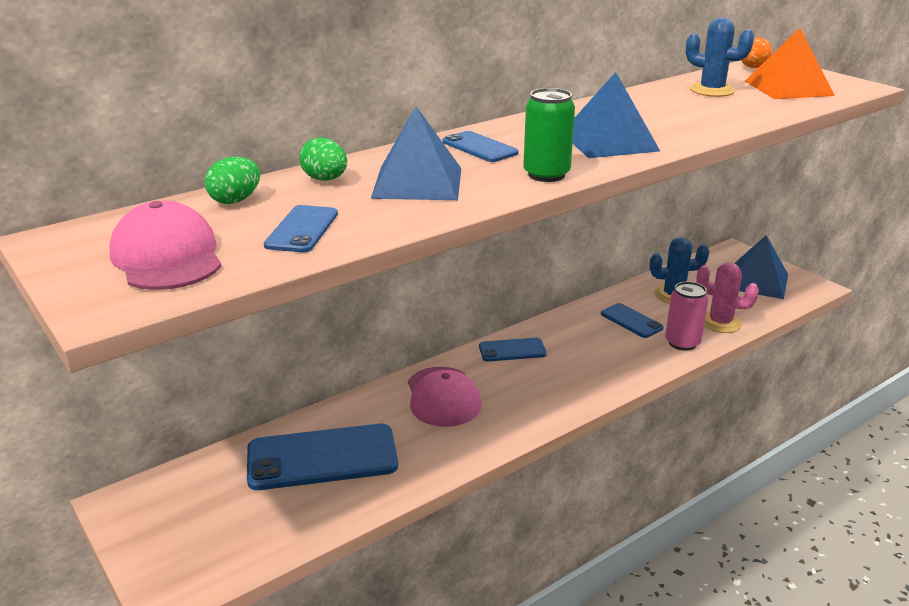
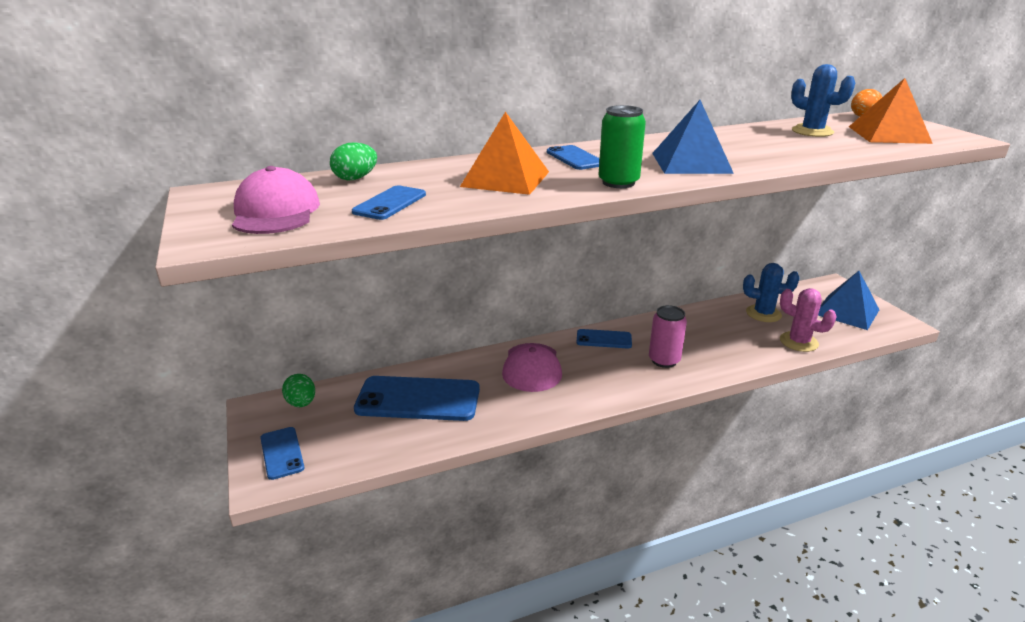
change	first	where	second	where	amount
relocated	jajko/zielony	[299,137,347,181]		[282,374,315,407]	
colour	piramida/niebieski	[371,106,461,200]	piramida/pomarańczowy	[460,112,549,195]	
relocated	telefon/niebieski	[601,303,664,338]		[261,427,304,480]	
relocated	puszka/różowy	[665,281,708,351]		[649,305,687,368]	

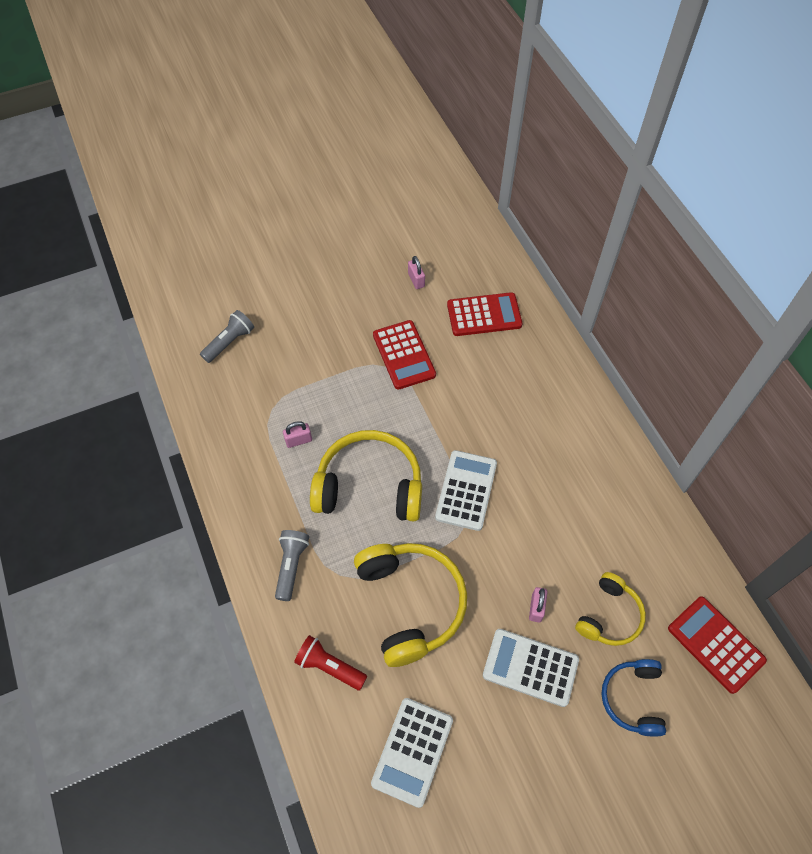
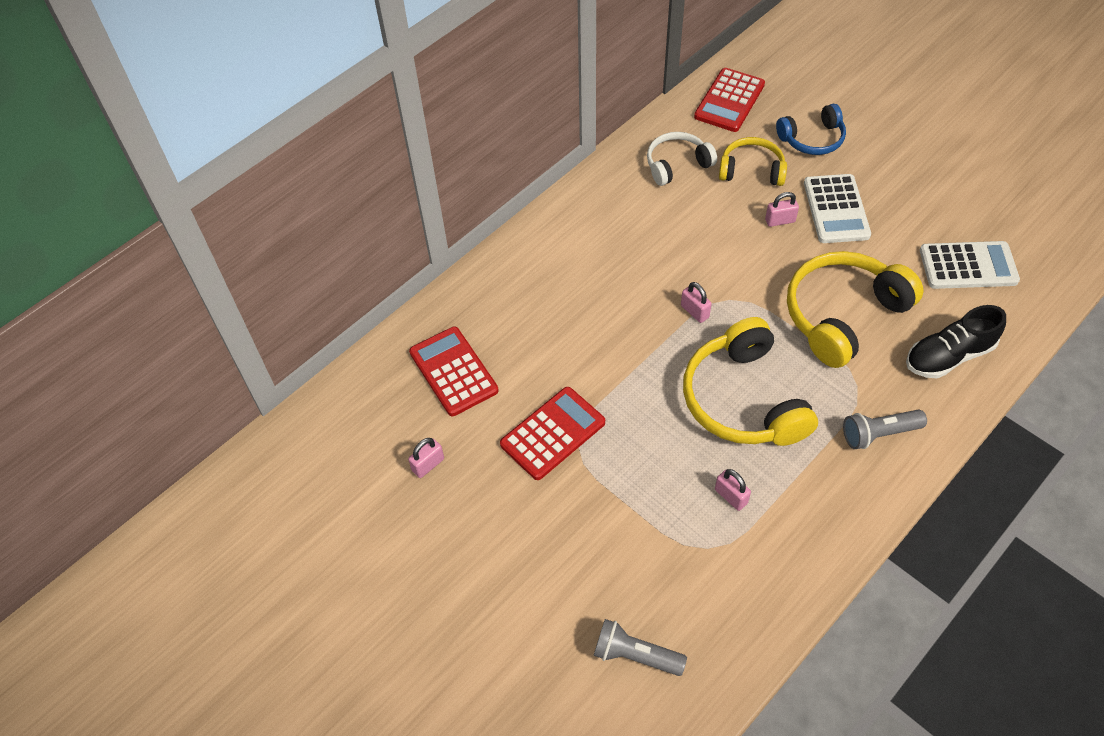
change	first	where	second	where	amount
exchanged	latarka/czerwony	[294,635,367,690]	but/czarny	[906,305,1006,379]	
exchanged	kalkulator/biały	[435,450,497,531]	kłódka/różowy	[681,282,712,323]	
appeared			słuchawki/biały	[647,132,717,186]	

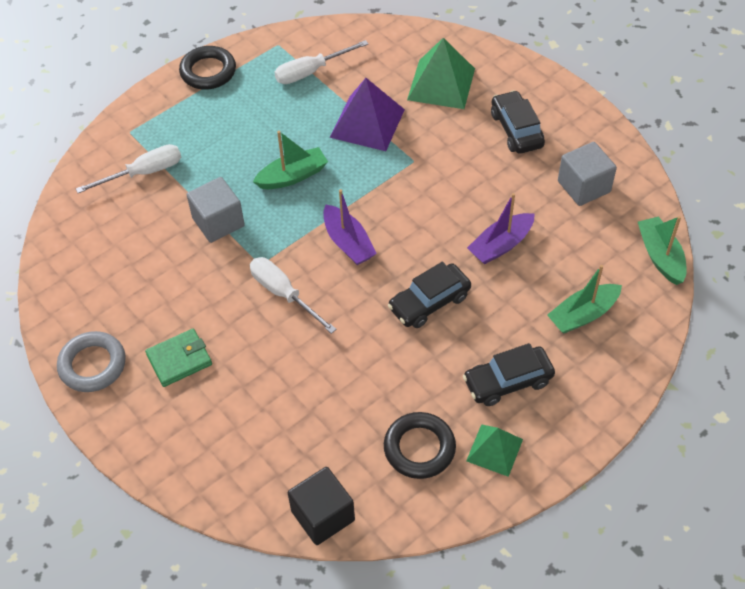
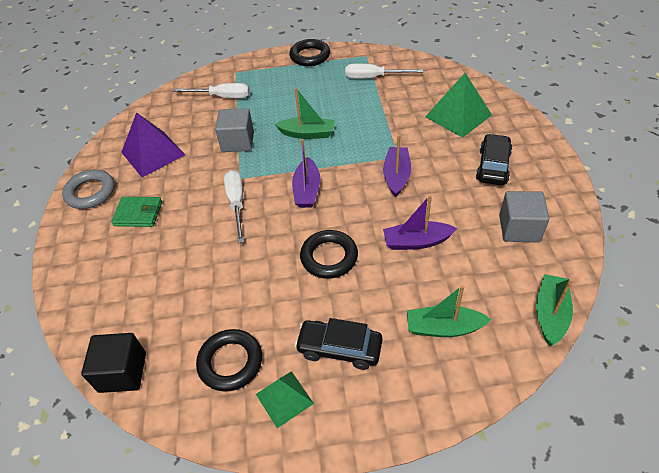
change	first	where	second	where	amount
relocated	piramida/fioletowy	[330,78,405,151]		[121,112,185,177]	
exchanged	samochód/czarny	[388,262,471,328]	pierścień/czarny	[300,230,358,279]	
appeared			łódka/fioletowy	[383,135,411,198]	

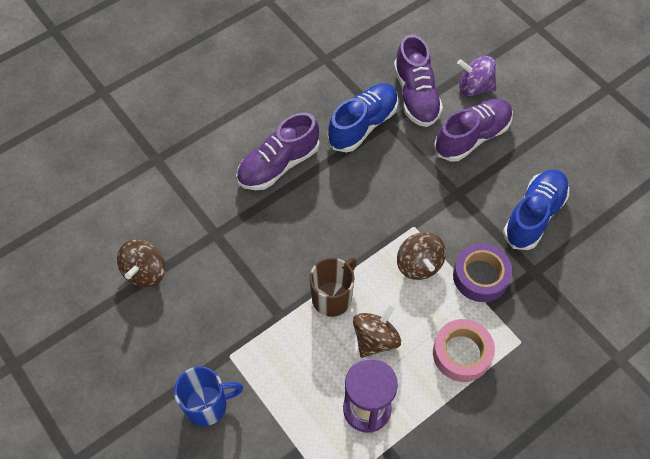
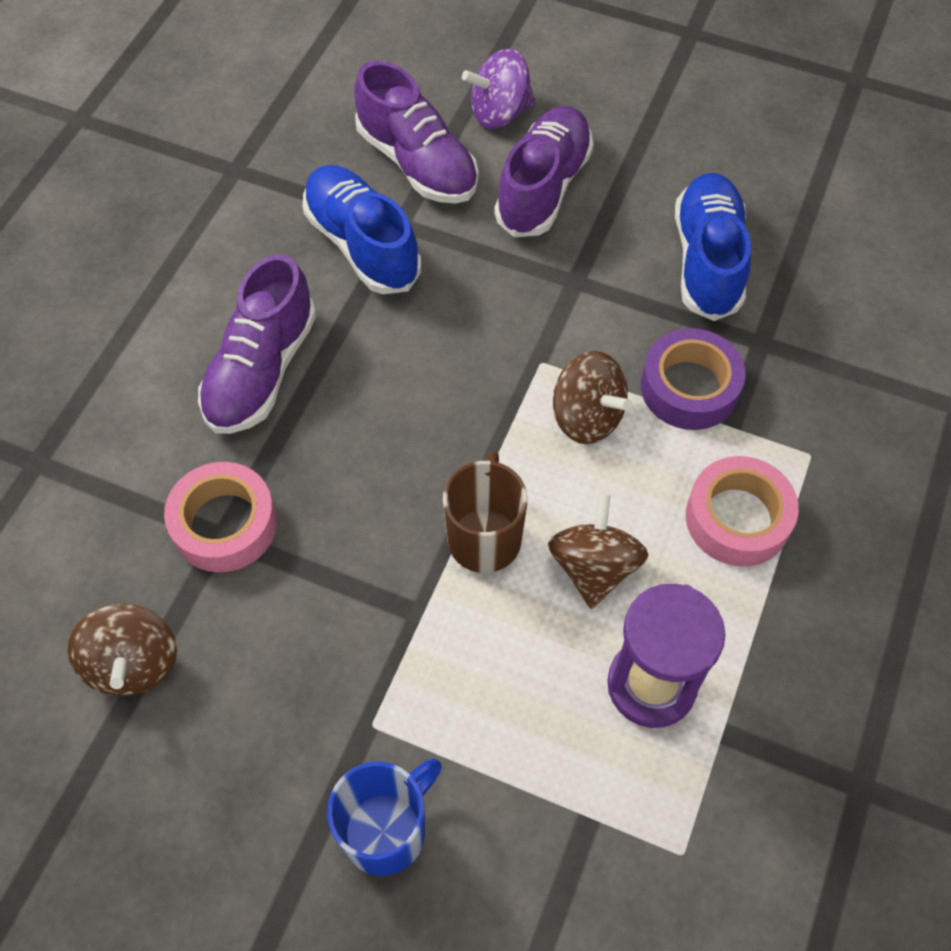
change	first	where	second	where	amount
spun	but/niebieski	[327,84,398,152]		[303,165,421,294]	45 degrees counterclockwise
appeared			taśma klejąca/różowy	[164,462,277,572]	

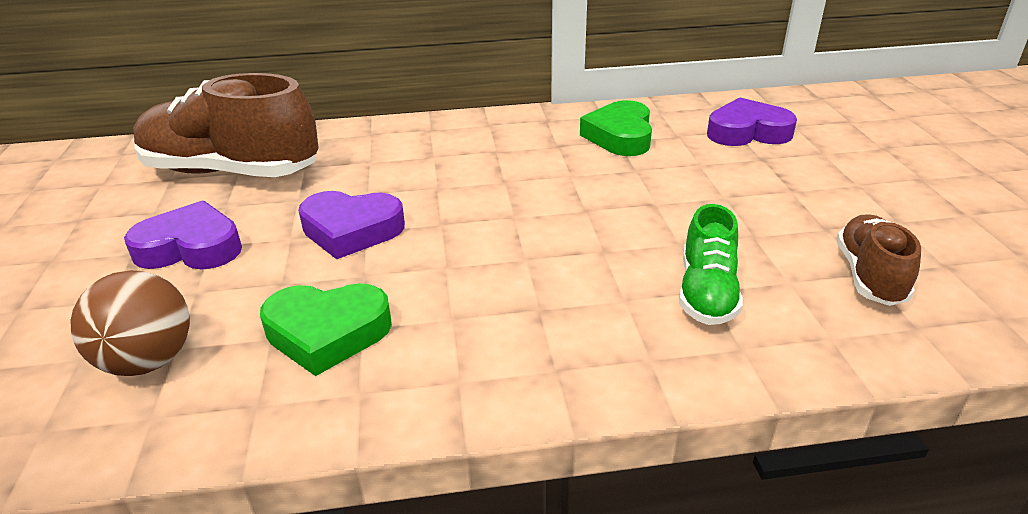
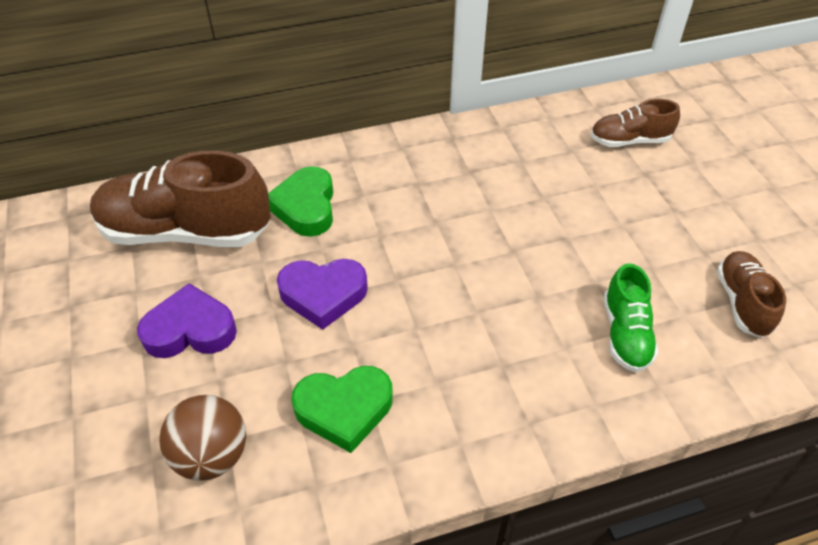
change	first	where	second	where	amount
relocated	serce/zielony	[580,100,652,156]		[268,166,333,237]	
exchanged	serce/fioletowy	[707,97,797,146]	but/brązowy	[590,99,680,147]	

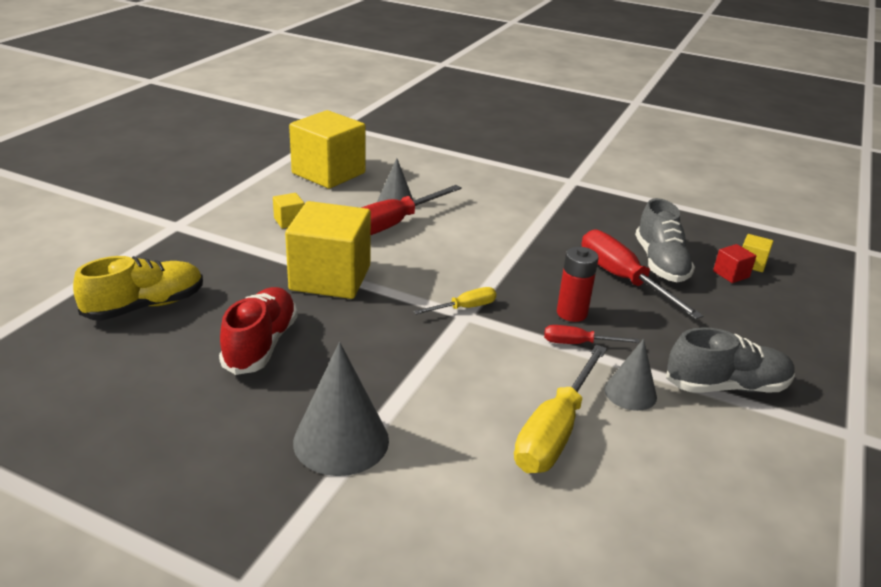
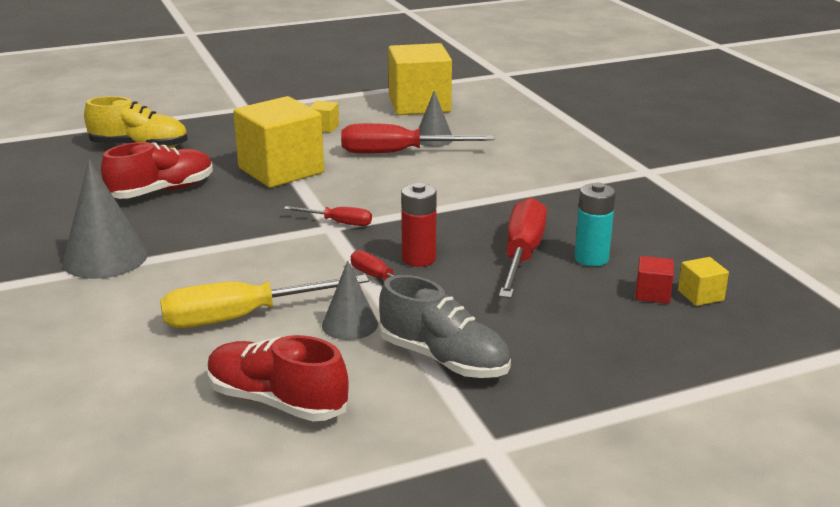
change	first	where	second	where	amount
colour	śrubokręt/żółty	[414,287,496,315]	śrubokręt/czerwony	[284,206,372,226]	
exchanged	but/szary	[635,198,695,282]	bateria/turkusowy	[575,182,616,266]	
appeared			but/czerwony	[207,335,349,421]	

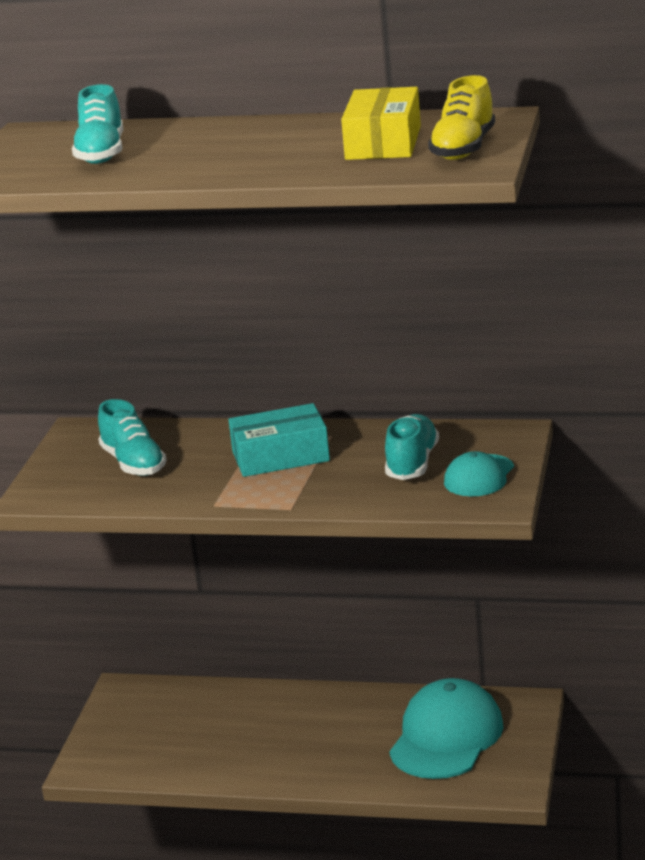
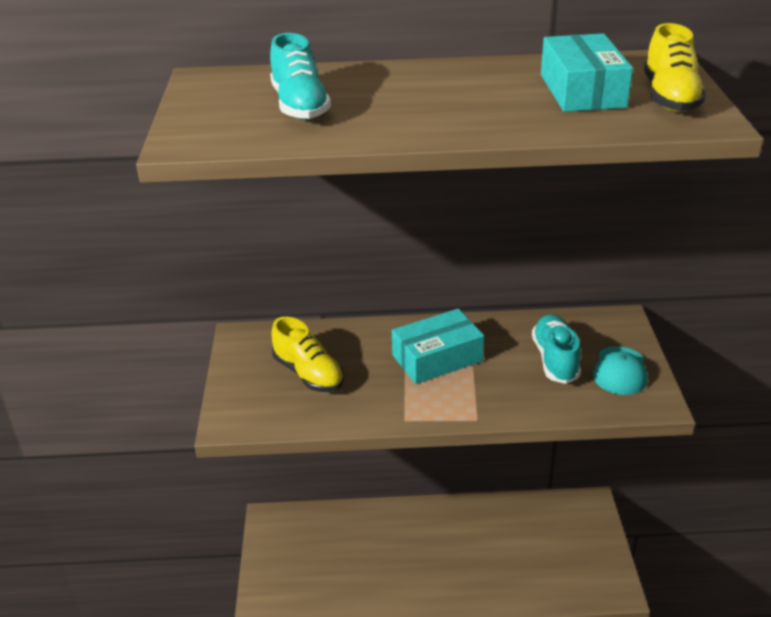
change	first	where	second	where	amount
colour	but/turkusowy	[98,399,167,476]	but/żółty	[271,317,344,392]	
colour	pudełko/żółty	[341,87,421,160]	pudełko/turkusowy	[541,33,633,112]	
missing	czapka/turkusowy	[389,678,503,779]			

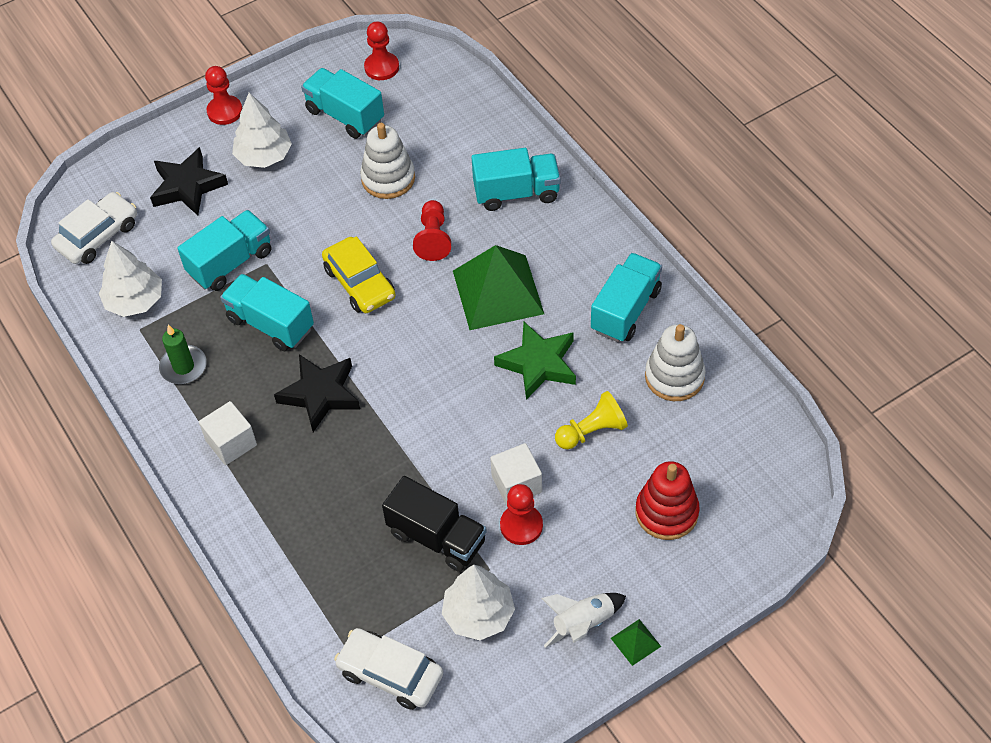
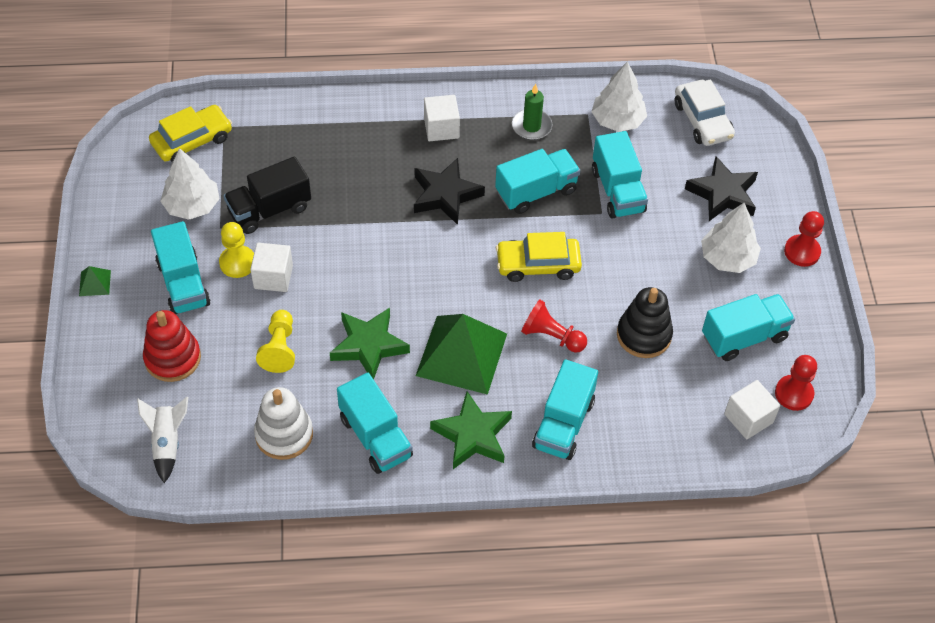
change	first	where	second	where	amount
colour	samochód/biały	[334,628,443,710]	samochód/żółty	[149,105,232,162]	
colour	zabawka nakładanka/biały	[360,123,415,199]	zabawka nakładanka/czarny	[617,287,673,358]	
colour	pionek/czerwony	[500,484,543,545]	pionek/żółty	[219,222,254,278]	
relocated	rakieta/biały	[541,593,626,648]		[137,397,188,483]	
appeared			ciężarówka/turkusowy	[151,221,211,314]	
appeared			gwiazda/zielony	[430,391,512,469]	
appeared			sześcian/biały	[724,380,780,439]	

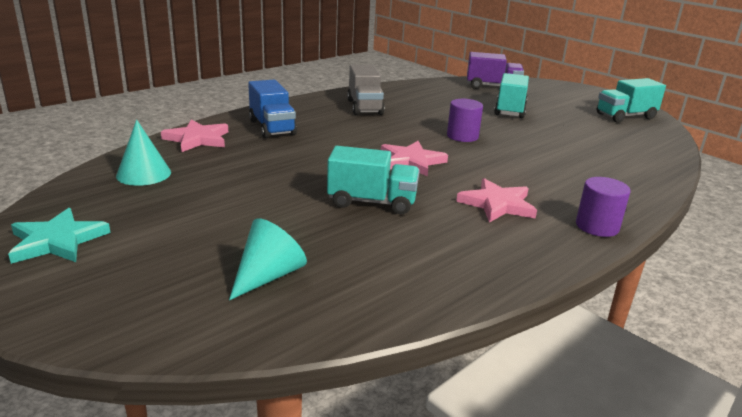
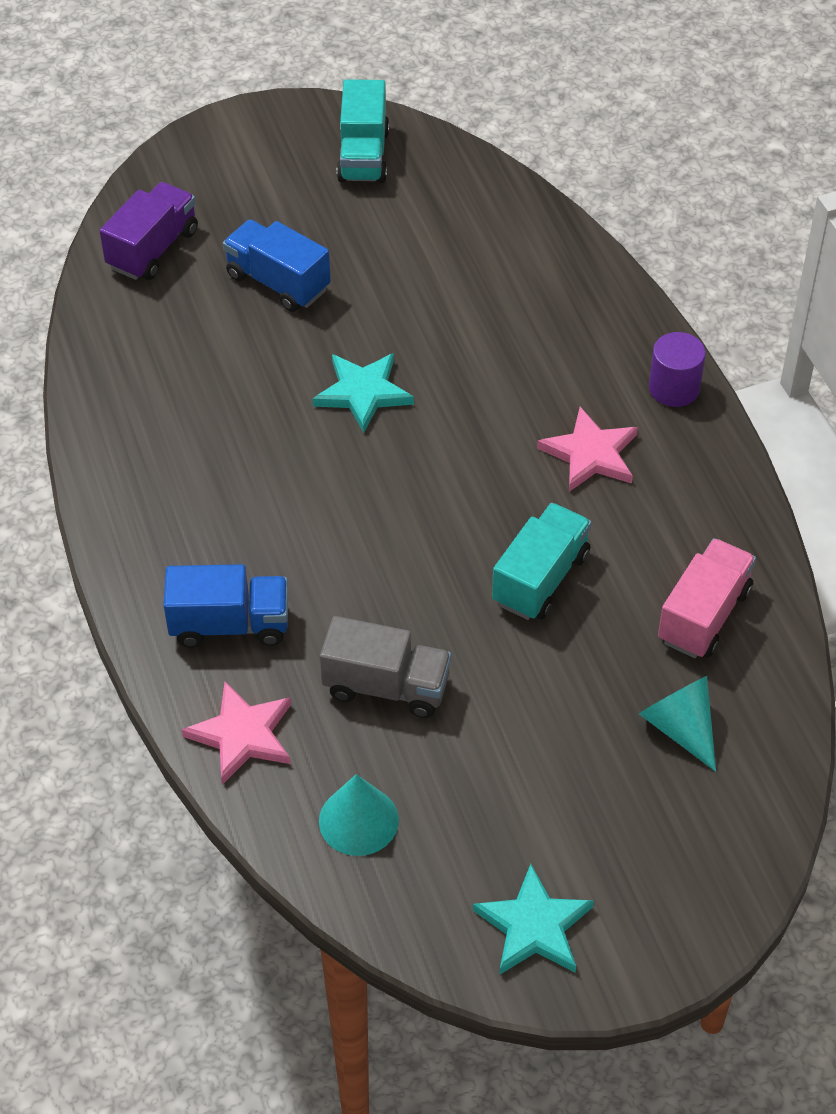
change	first	where	second	where	amount
relocated	ciężarówka/szary	[347,65,385,115]		[320,616,451,718]	
missing	gwiazda/różowy	[381,141,448,177]			
exchanged	walec/fioletowy	[447,99,483,142]	gwiazda/turkusowy	[313,353,414,433]	
colour	ciężarówka/turkusowy	[494,73,529,118]	ciężarówka/niebieski	[223,220,331,312]	
appeared			ciężarówka/różowy	[658,538,756,658]	

